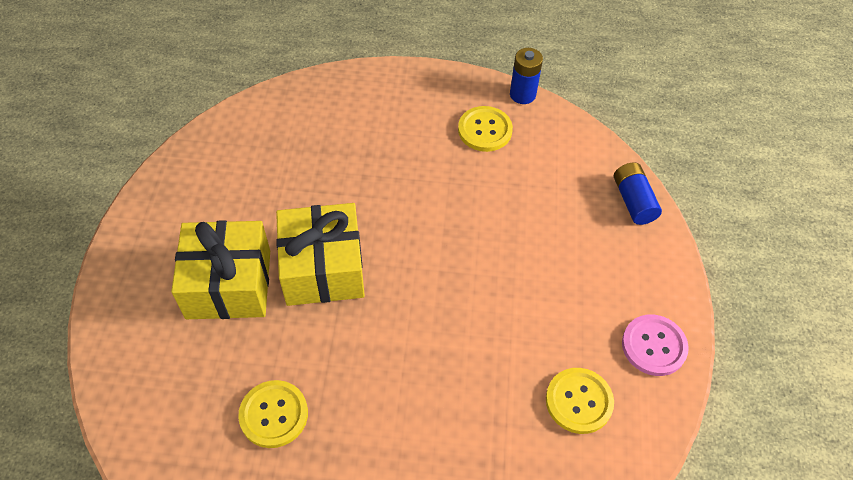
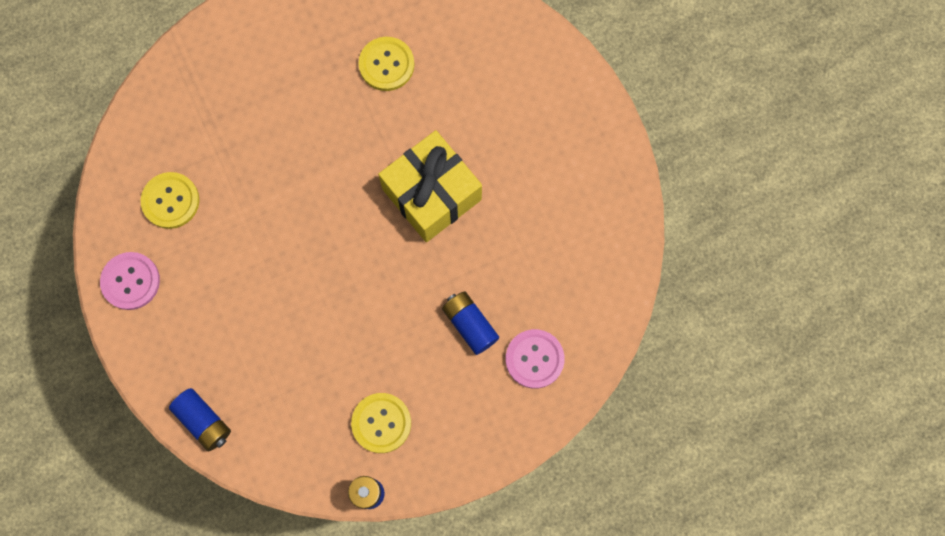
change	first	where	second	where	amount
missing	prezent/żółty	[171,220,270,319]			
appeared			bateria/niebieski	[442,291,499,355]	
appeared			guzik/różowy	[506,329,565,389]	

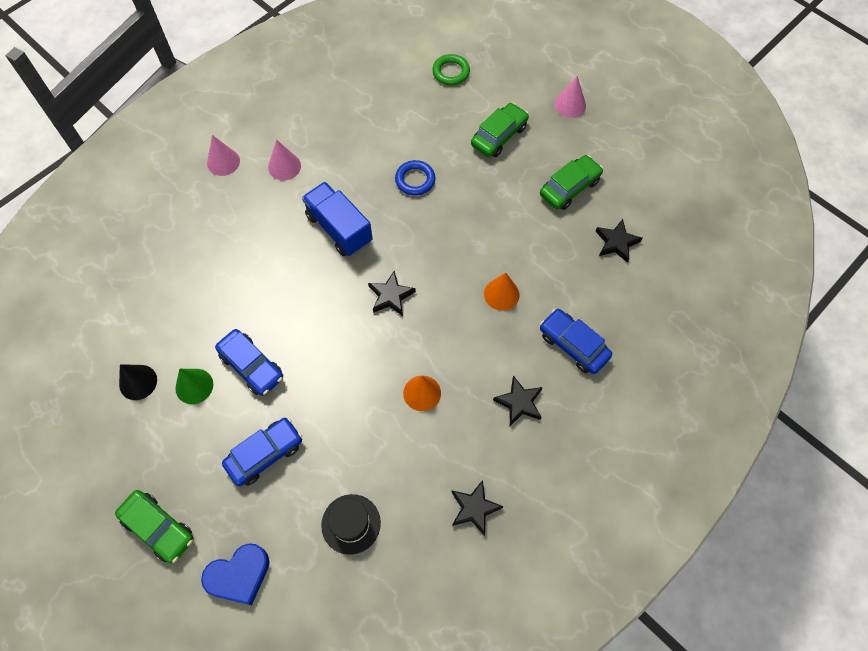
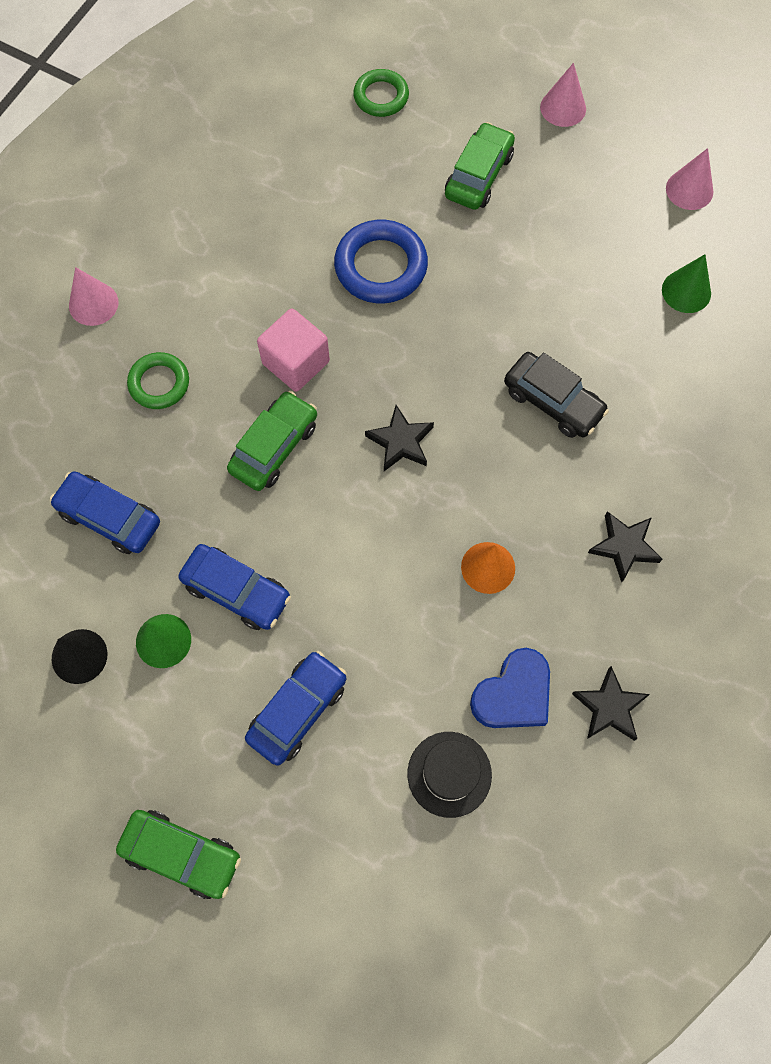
change	first	where	second	where	amount
relocated	serce/niebieski	[201,543,269,605]		[470,648,550,728]	
relocated	stożek/różowy	[268,140,301,180]		[666,148,713,210]	
exchanged	ciężarówka/niebieski	[302,182,373,256]	sześcian/różowy	[257,308,330,392]	
size	pierścień/niebieski	[395,160,435,196]		[334,220,428,303]	x1.58
exchanged	stożek/pomarańczowy	[484,272,520,311]	samochód/czarny	[504,352,609,438]	
relocated	samochód/zielony	[540,155,603,210]		[227,391,317,491]	
relocated	samochód/niebieski	[540,309,612,374]		[50,471,160,554]	
exchanged	gwiazda/czarny	[595,219,643,263]	stożek/zielony	[662,254,711,313]	
appeared			pierścień/zielony	[127,352,189,409]	

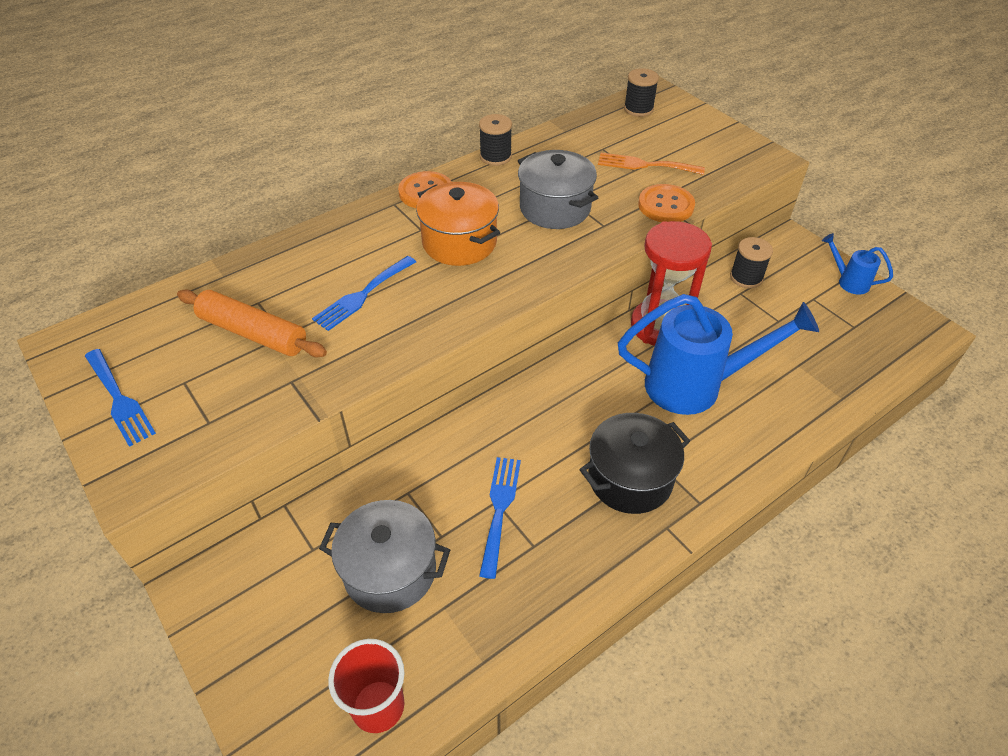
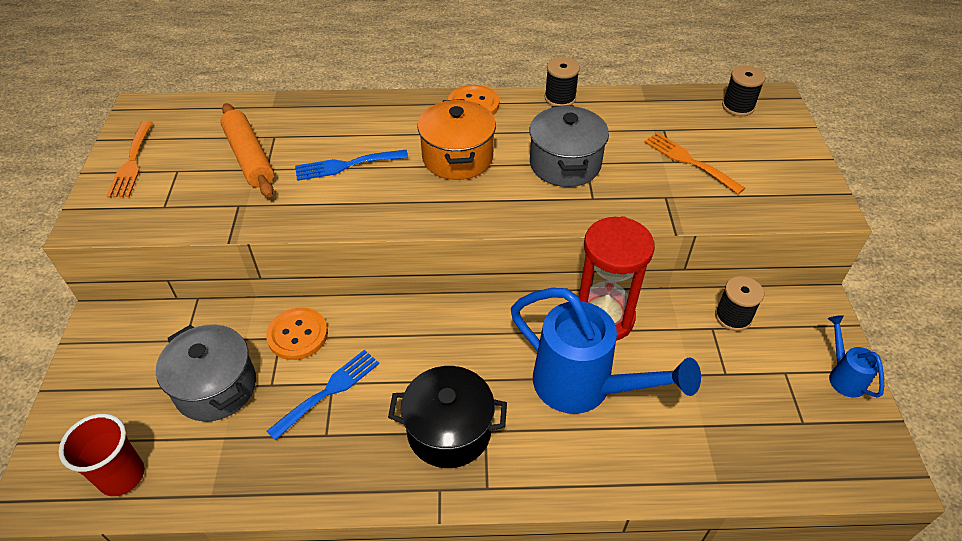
change	first	where	second	where	amount
colour	widelec/niebieski	[85,349,156,447]	widelec/pomarańczowy	[107,121,153,198]	
relocated	guzik/pomarańczowy	[638,184,695,222]		[266,307,328,360]	

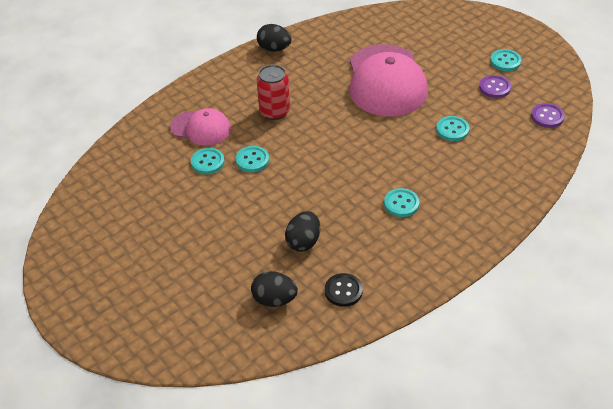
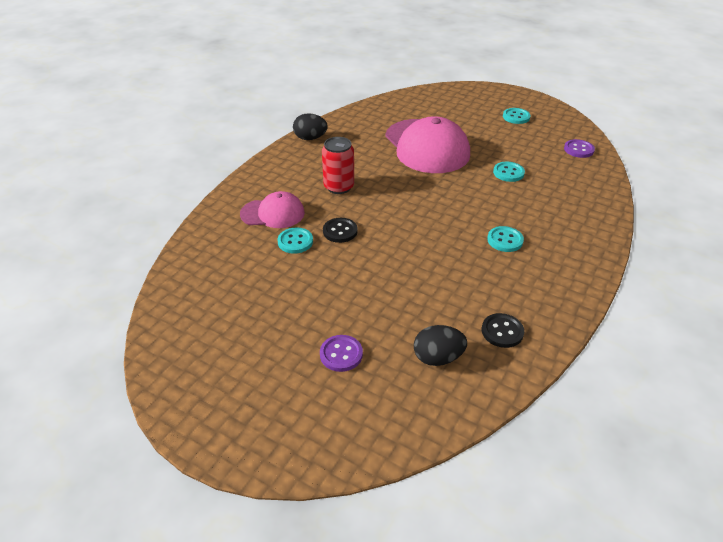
change	first	where	second	where	amount
colour	guzik/turkusowy	[236,146,269,172]	guzik/czarny	[323,218,358,243]	
missing	jajko/czarny	[285,211,320,252]			
relocated	guzik/fioletowy	[479,75,511,98]		[320,335,363,372]	

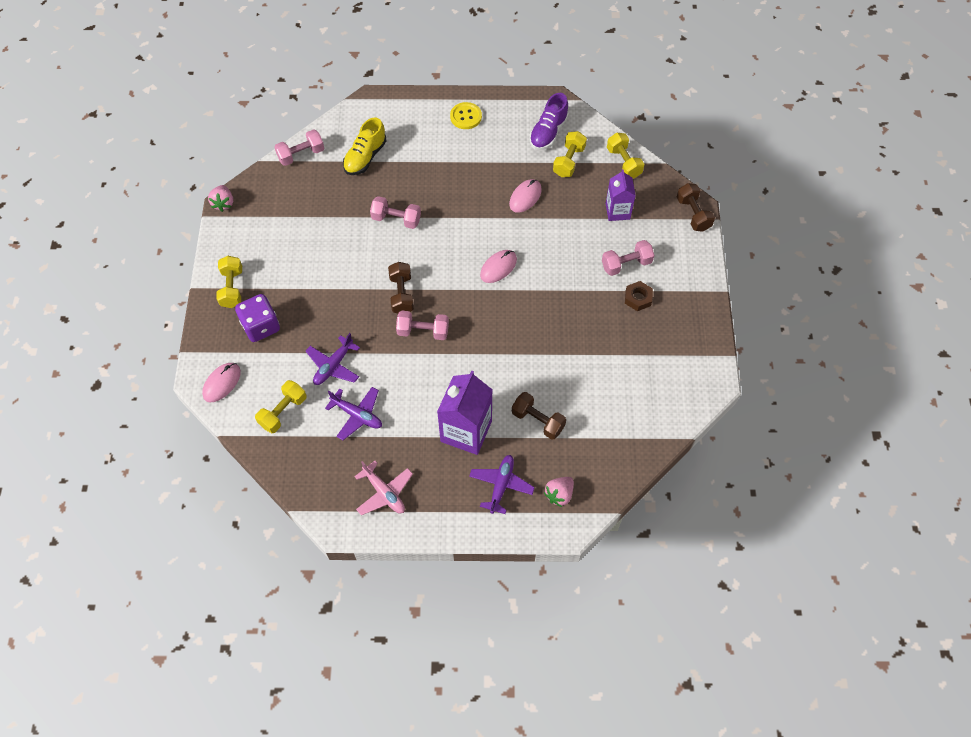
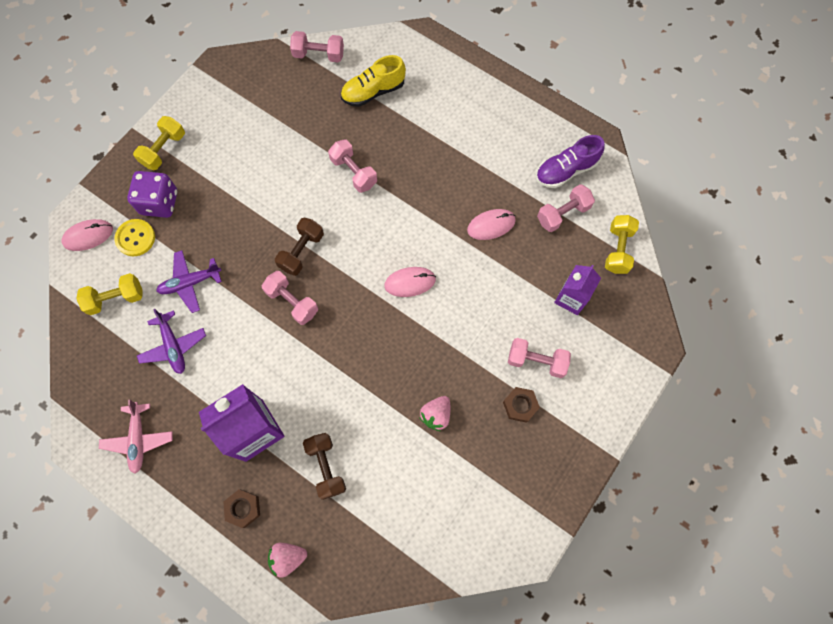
change	first	where	second	where	amount
relocated	truskawka/różowy	[208,185,233,212]		[419,396,450,431]	
relocated	guzik/żółty	[450,102,482,129]		[114,219,155,256]	
exchanged	samolot/fioletowy	[469,455,535,514]	nakrętka/brązowy	[223,489,260,528]	
colour	hantel/żółty	[553,131,587,177]	hantel/różowy	[537,184,595,232]	
missing	hantel/brązowy	[677,183,715,232]			

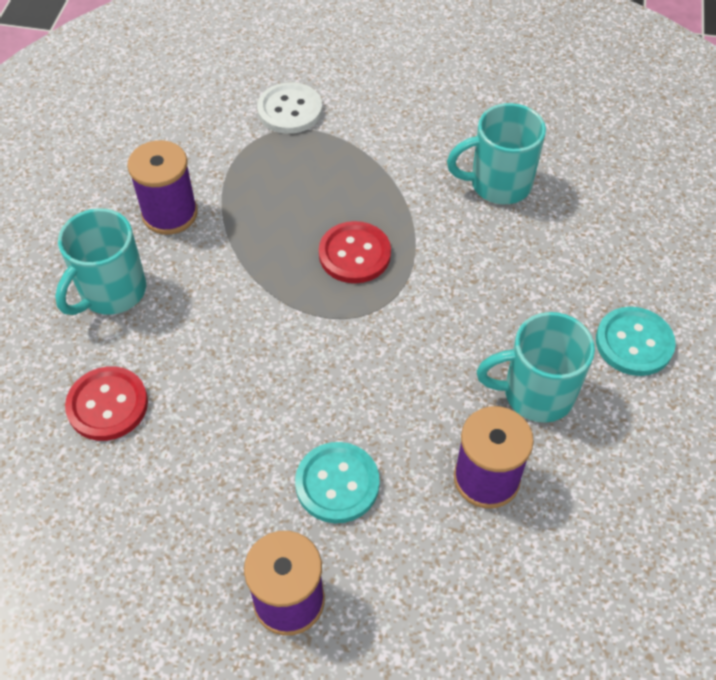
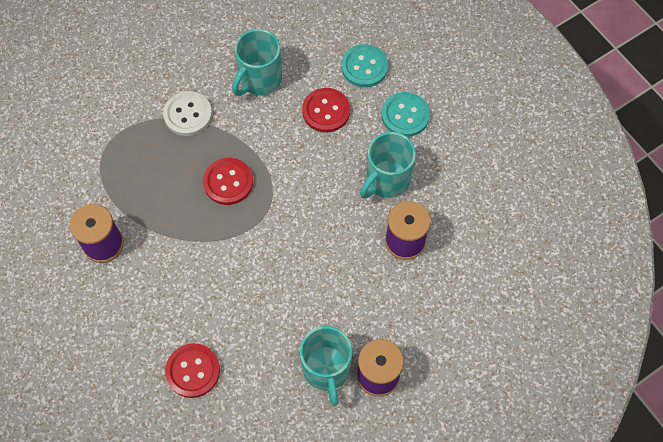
change	first	where	second	where	amount
relocated	kubek/turkusowy	[55,208,146,315]		[300,326,353,406]	
relocated	guzik/biały	[257,82,322,134]		[163,91,212,136]	
relocated	guzik/turkusowy	[295,442,380,523]		[341,44,388,87]	
appeared			guzik/czerwony	[302,88,350,133]	

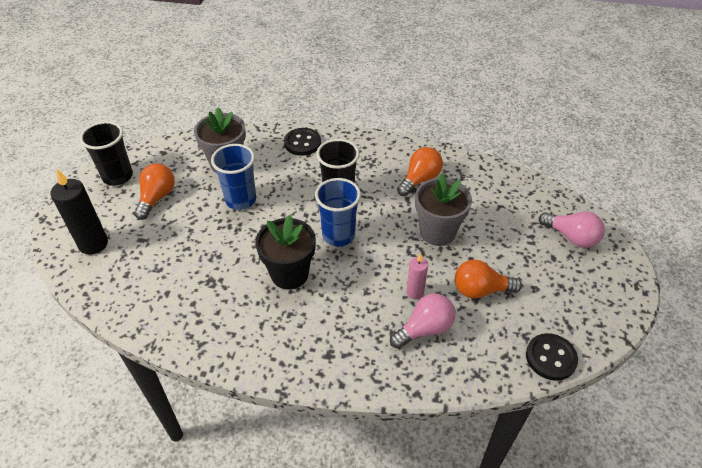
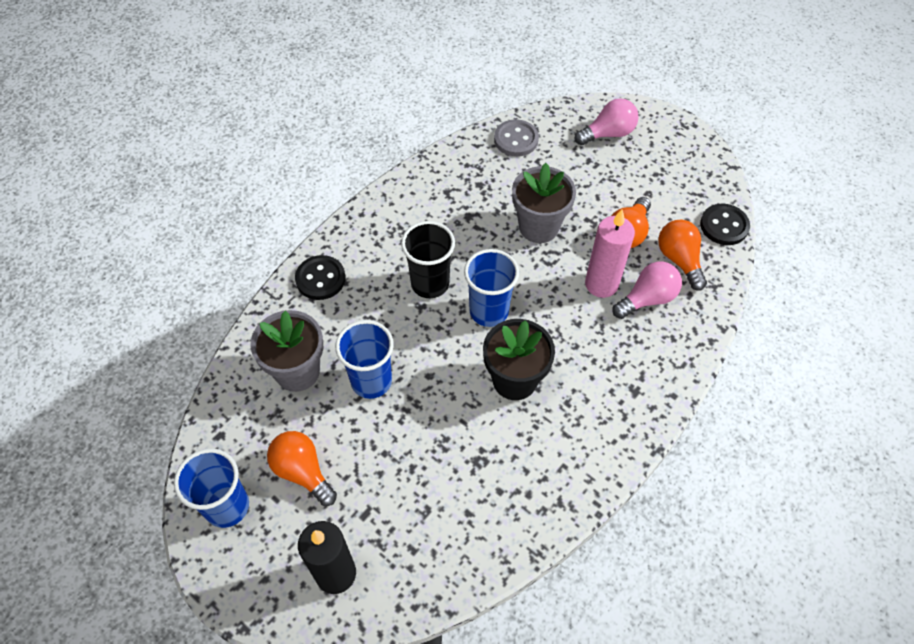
change	first	where	second	where	amount
colour	szklanka/czarny	[80,121,133,186]	szklanka/niebieski	[174,449,249,528]	
spun	żarówka/różowy	[390,294,455,349]		[612,262,682,319]	60 degrees clockwise
relocated	żarówka/pomarańczowy	[397,147,443,196]		[658,219,707,291]	
size	świeca/różowy	[406,253,428,300]		[585,210,635,298]	x1.75
appeared			guzik/szary	[494,119,539,157]	

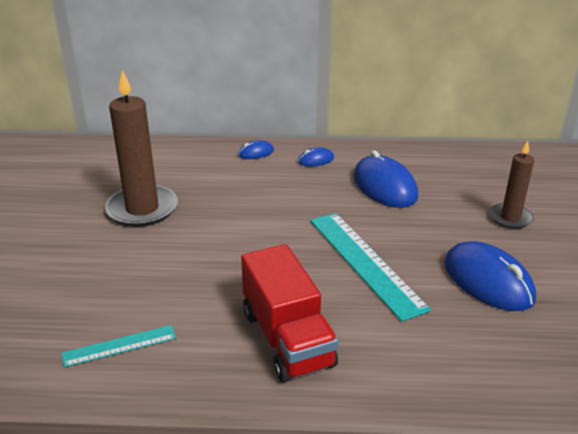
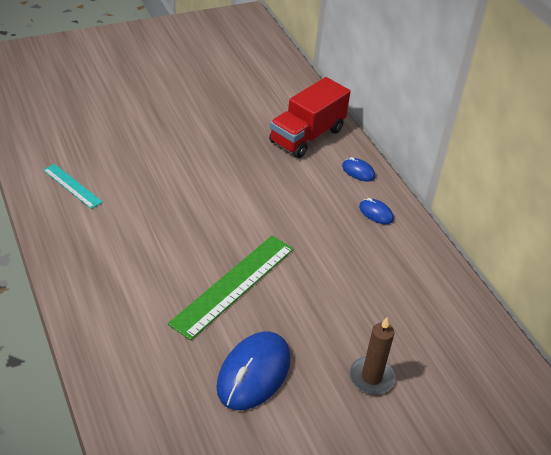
change	first	where	second	where	amount
missing	świeca/brązowy	[105,70,178,227]			
relocated	ciężarówka/czerwony	[241,244,338,383]		[269,77,350,158]	
colour	linijka/turkusowy	[310,213,431,322]	linijka/zielony	[168,236,294,340]	
missing	myszka/niebieski	[353,150,418,208]			

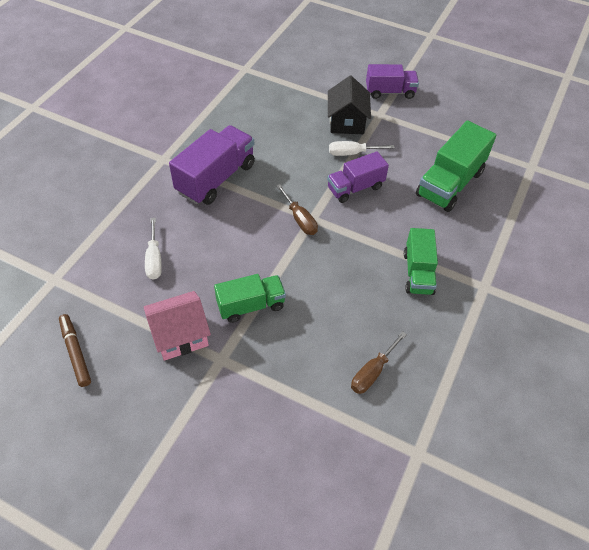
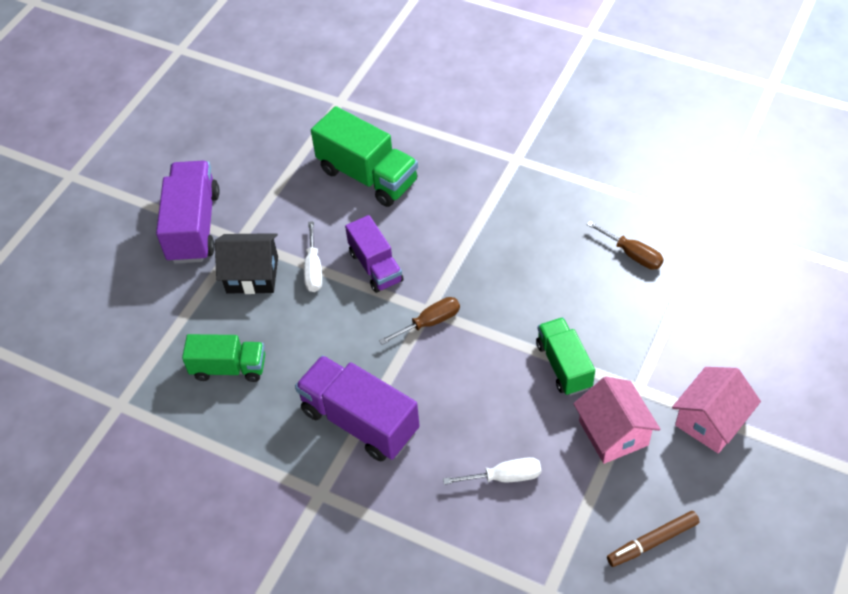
change	first	where	second	where	amount
size	ciężarówka/fioletowy	[366,64,419,99]		[156,161,220,264]	x1.54
relocated	ciężarówka/zielony	[404,228,438,295]		[182,334,265,382]	
appeared			domek/różowy	[672,367,761,454]	

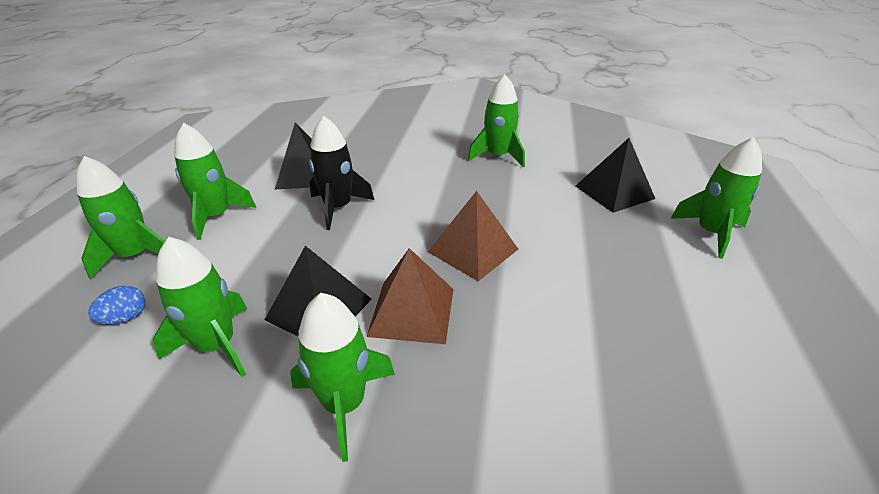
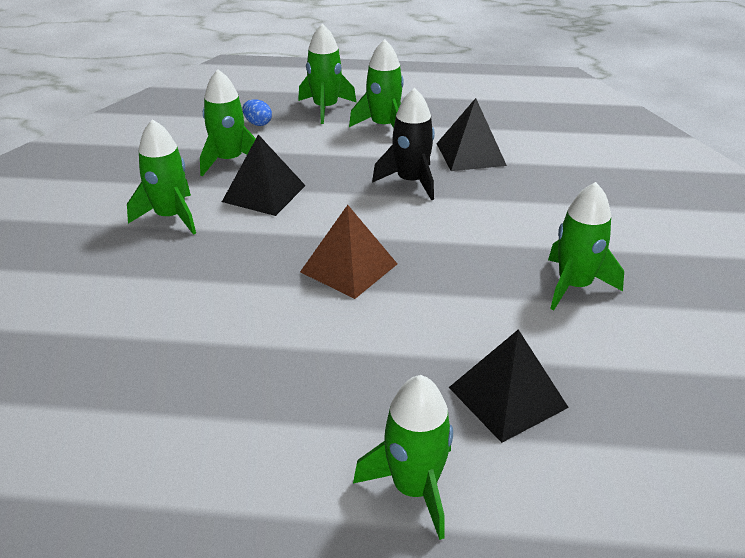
change	first	where	second	where	amount
missing	piramida/brązowy	[367,248,453,344]			

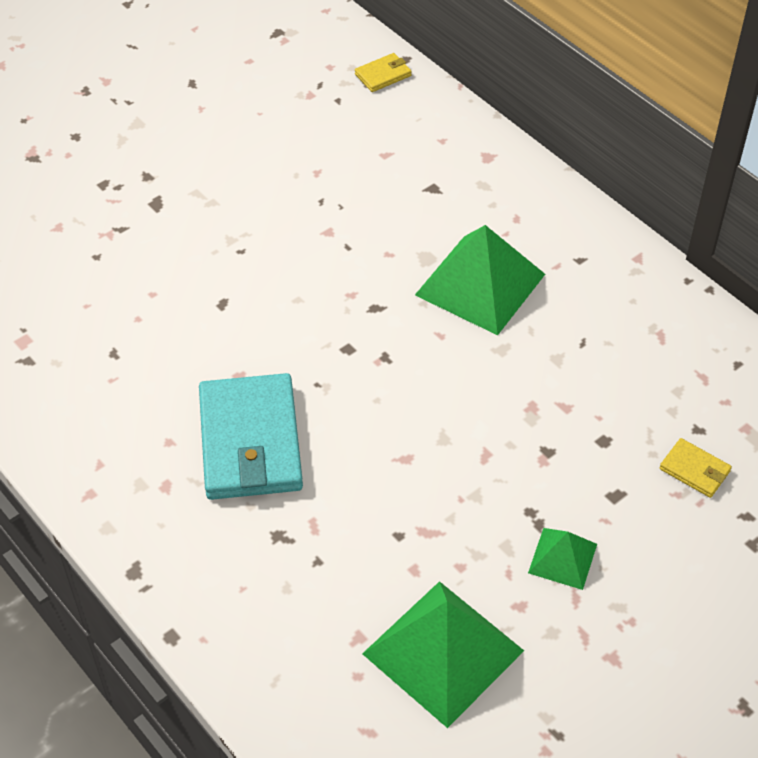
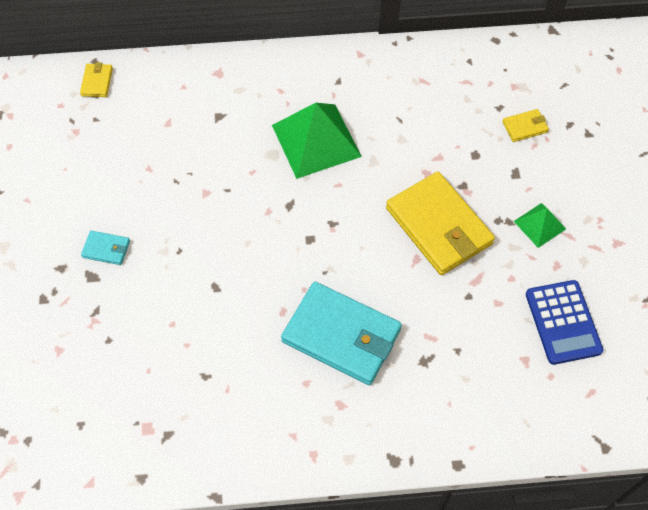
change	first	where	second	where	amount
exchanged	piramida/zielony	[362,581,524,728]	kalkulator/niebieski	[526,280,603,365]	
appeared			portfel/turkusowy	[81,231,130,265]	
appeared			portfel/żółty	[386,172,495,275]	

